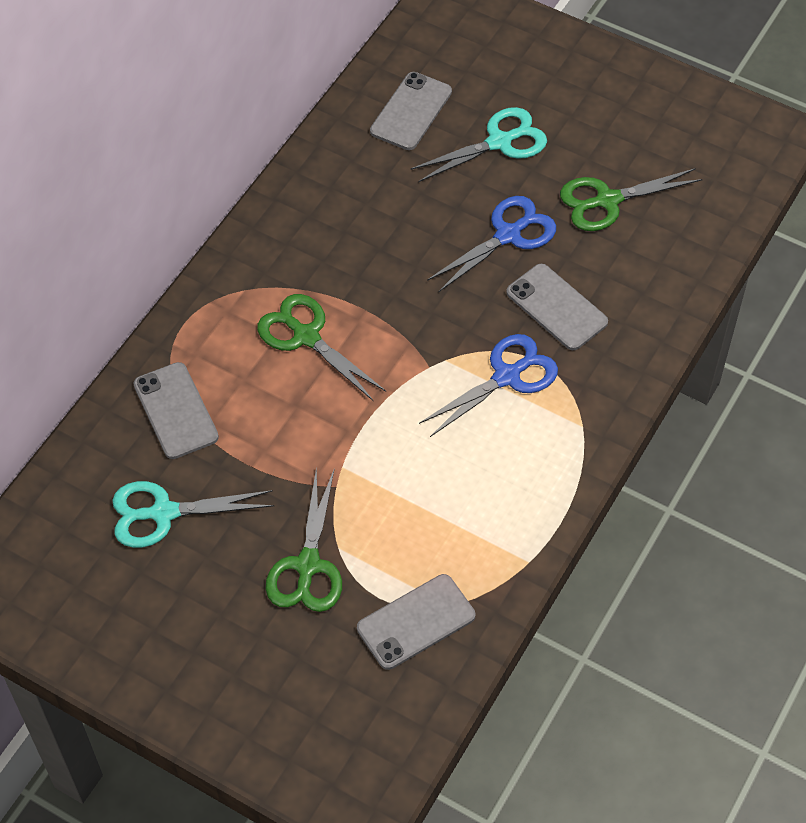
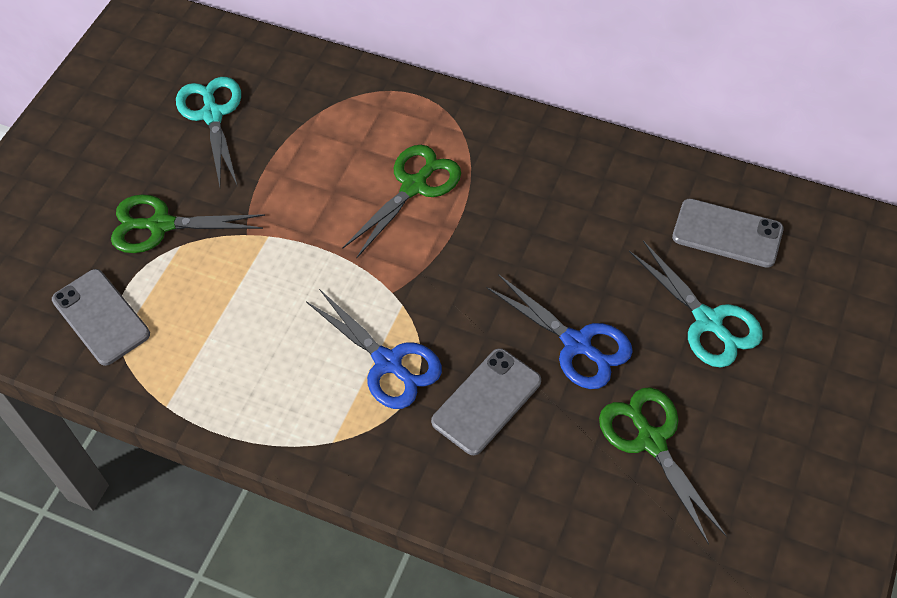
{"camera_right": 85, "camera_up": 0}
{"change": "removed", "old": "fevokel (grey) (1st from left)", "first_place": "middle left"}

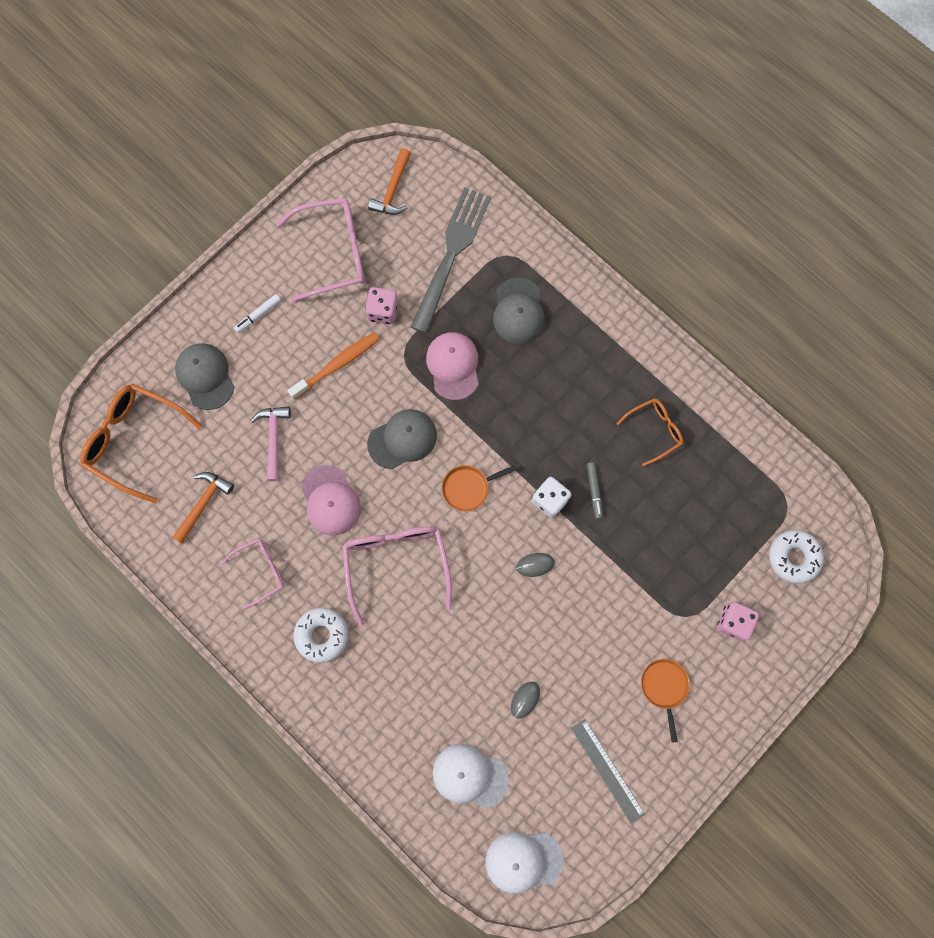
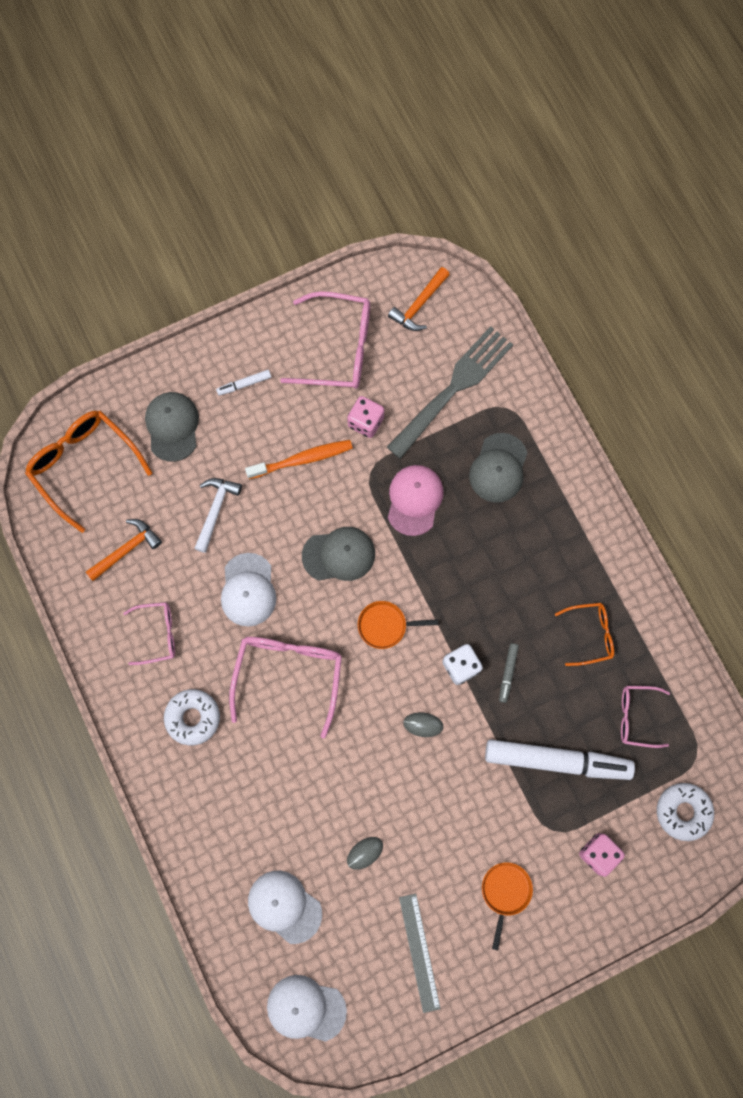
{"camera_right": 20, "camera_up": 0}
{"change": "recoloured", "old": "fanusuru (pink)", "new": "fanusuru (white)", "first_place": "middle left", "second_place": "middle left"}
{"change": "recoloured", "old": "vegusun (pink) (1st from left)", "new": "vegusun (white) (1st from left)", "first_place": "centre", "second_place": "centre"}
{"change": "added", "new": "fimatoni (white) (2nd from left)", "second_place": "bottom right"}
{"change": "added", "new": "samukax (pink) (4th from left)", "second_place": "middle right"}

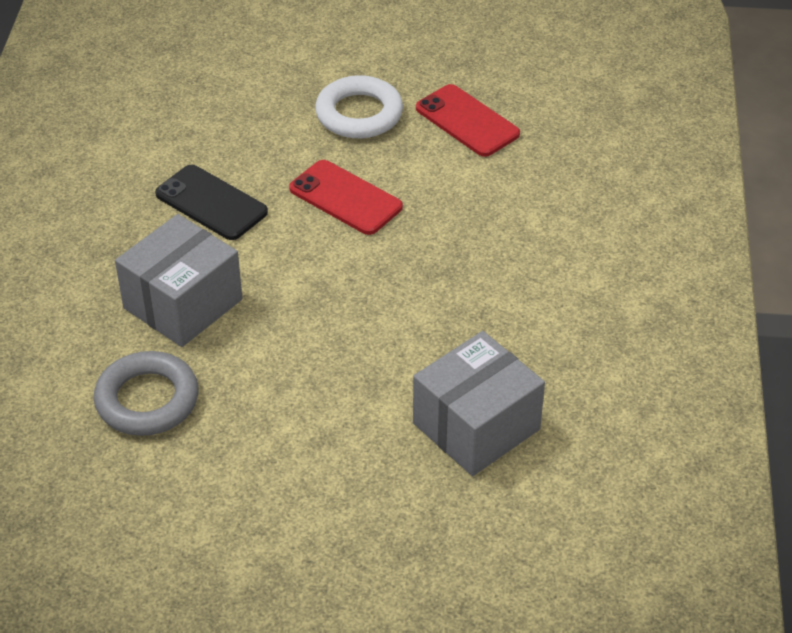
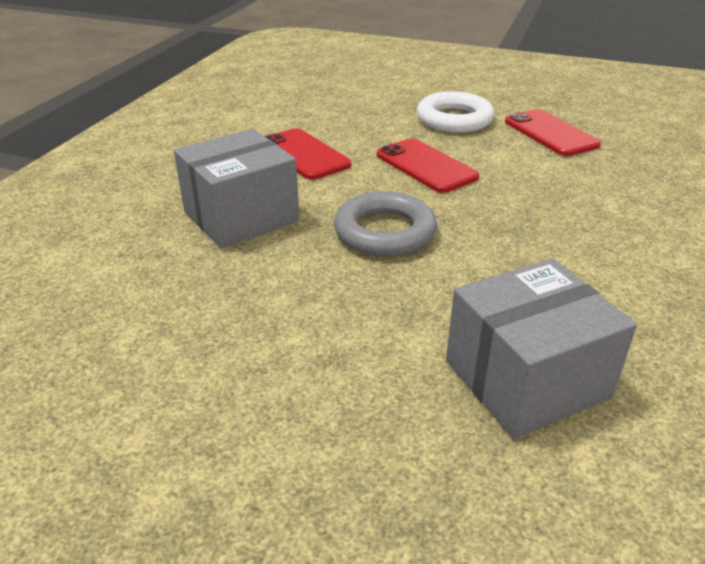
{"camera_right": 15, "camera_up": -10}
{"change": "moved", "old": "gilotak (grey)", "first_place": "middle left", "second_place": "centre"}
{"change": "recoloured", "old": "fevokel (black)", "new": "fevokel (red) (1st from left)", "first_place": "top left", "second_place": "top centre"}

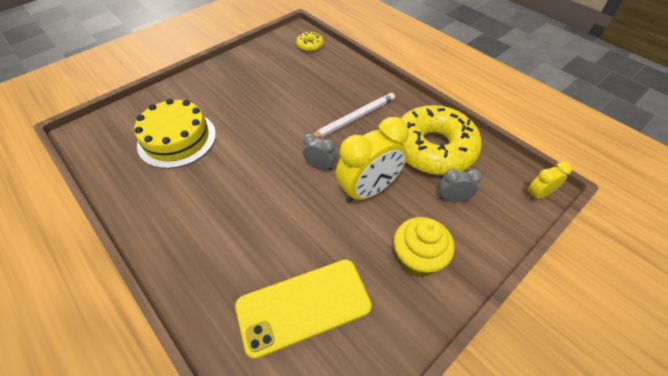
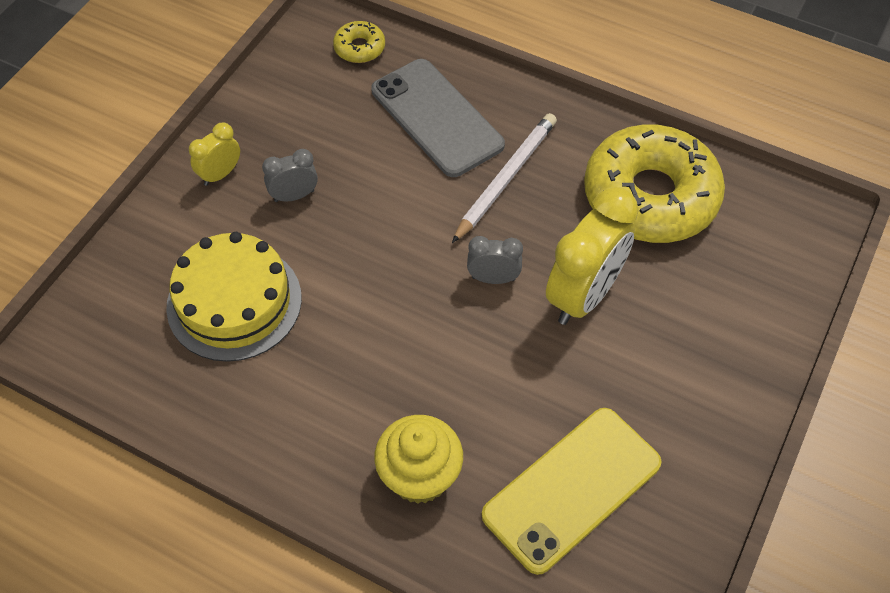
{"camera_right": -20, "camera_up": 5}
{"change": "moved", "old": "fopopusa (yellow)", "first_place": "centre", "second_place": "bottom centre"}
{"change": "moved", "old": "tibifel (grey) (2nd from left in the first image)", "new": "tibifel (grey) (1st from left)", "first_place": "middle right", "second_place": "top left"}
{"change": "moved", "old": "tibifel (yellow) (2nd from left in the first image)", "new": "tibifel (yellow) (1st from left)", "first_place": "middle right", "second_place": "top left"}
{"change": "added", "new": "fevokel (grey)", "second_place": "top centre"}

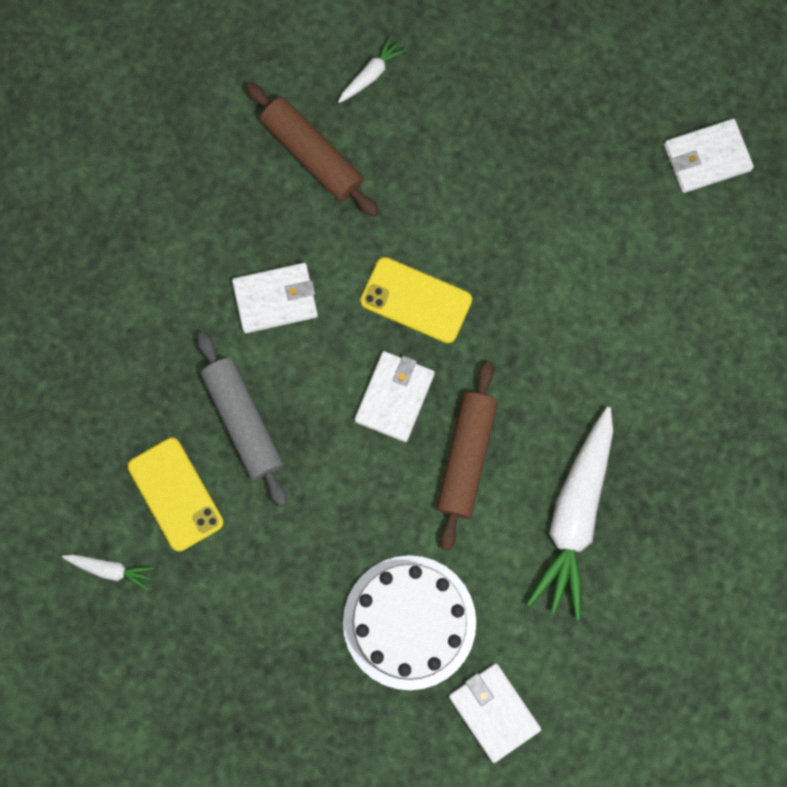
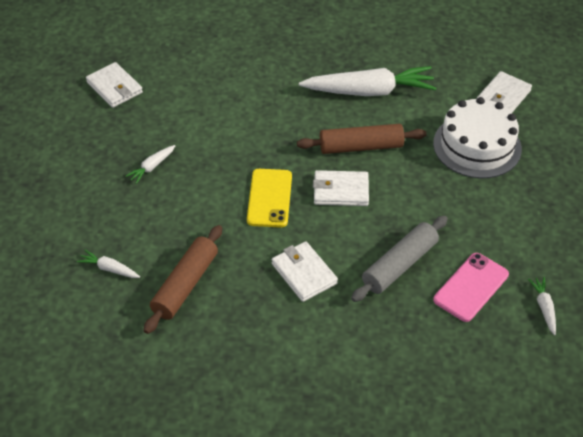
{"camera_right": -110, "camera_up": -30}
{"change": "recoloured", "old": "fevokel (yellow) (1st from left)", "new": "fevokel (pink)", "first_place": "middle left", "second_place": "middle right"}
{"change": "added", "new": "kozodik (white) (2nd from left)", "second_place": "middle left"}

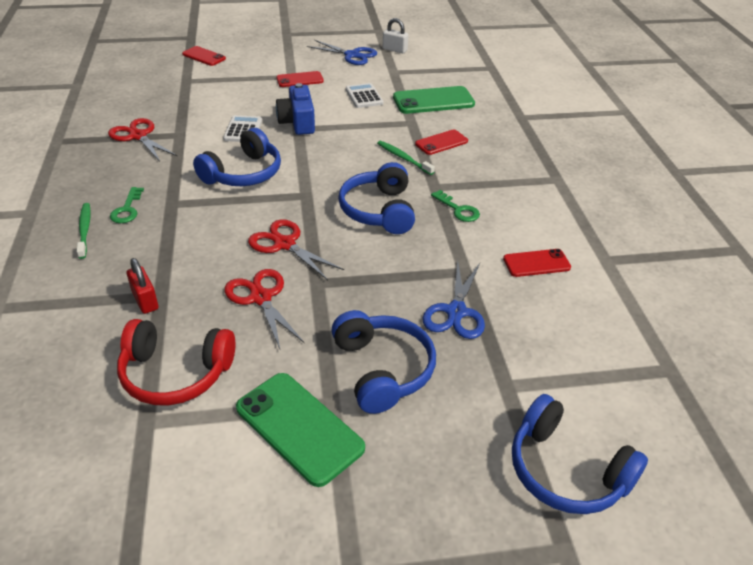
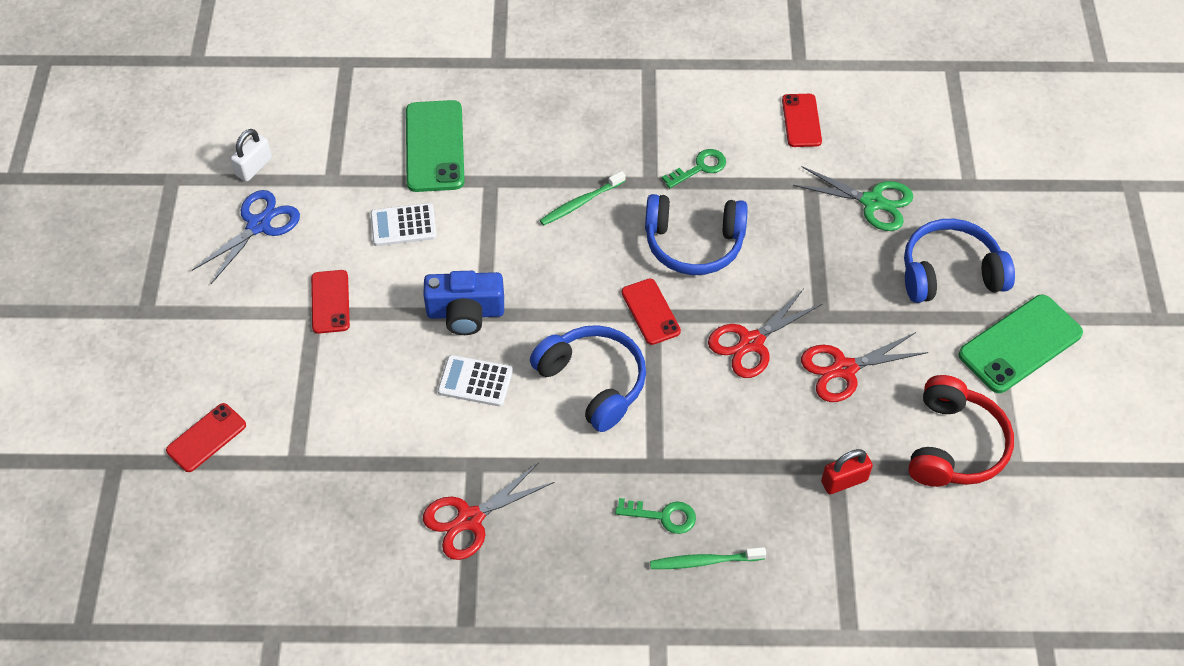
{"camera_right": -80, "camera_up": 15}
{"change": "moved", "old": "fevokel (red) (3rd from left)", "first_place": "top centre", "second_place": "centre"}
{"change": "recoloured", "old": "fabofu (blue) (2nd from left)", "new": "fabofu (green)", "first_place": "centre", "second_place": "top right"}
{"change": "removed", "old": "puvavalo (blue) (4th from left)", "first_place": "bottom right"}

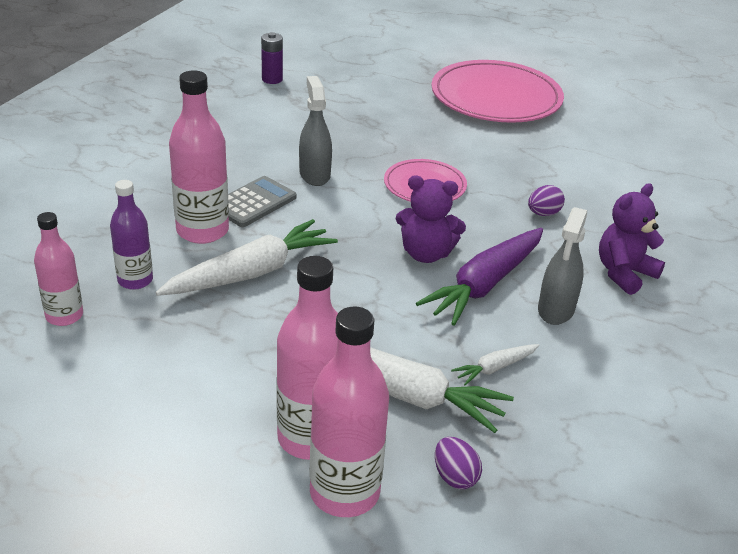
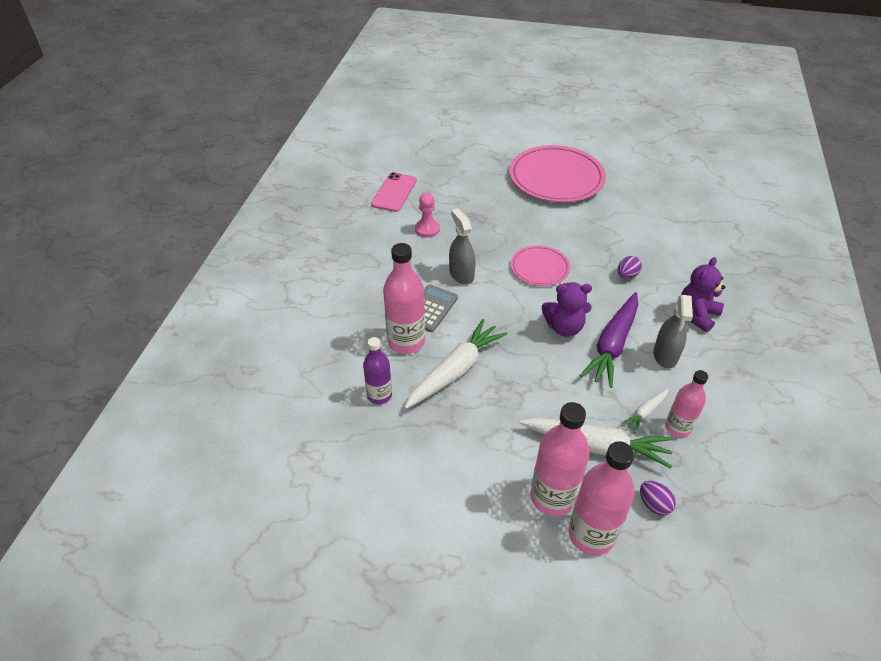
{"camera_right": -10, "camera_up": 10}
{"change": "moved", "old": "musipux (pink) (1st from left in the first image)", "new": "musipux (pink) (4th from left)", "first_place": "middle left", "second_place": "middle right"}
{"change": "replaced", "old": "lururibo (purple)", "new": "fevokel (pink)", "first_place": "top centre", "second_place": "top centre"}
{"change": "added", "new": "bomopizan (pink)", "second_place": "top centre"}

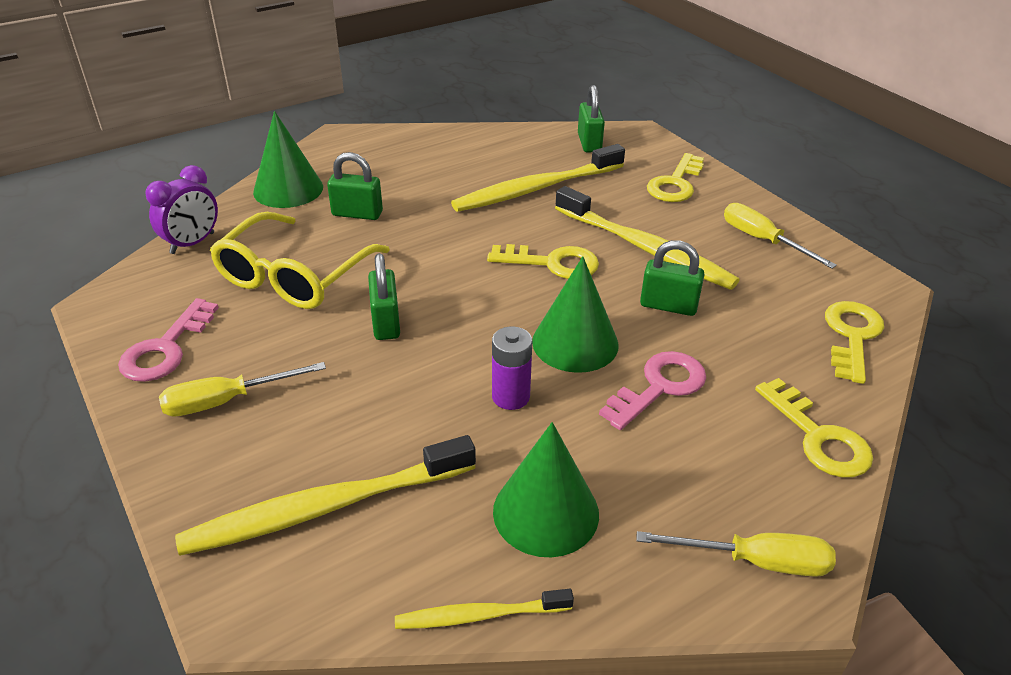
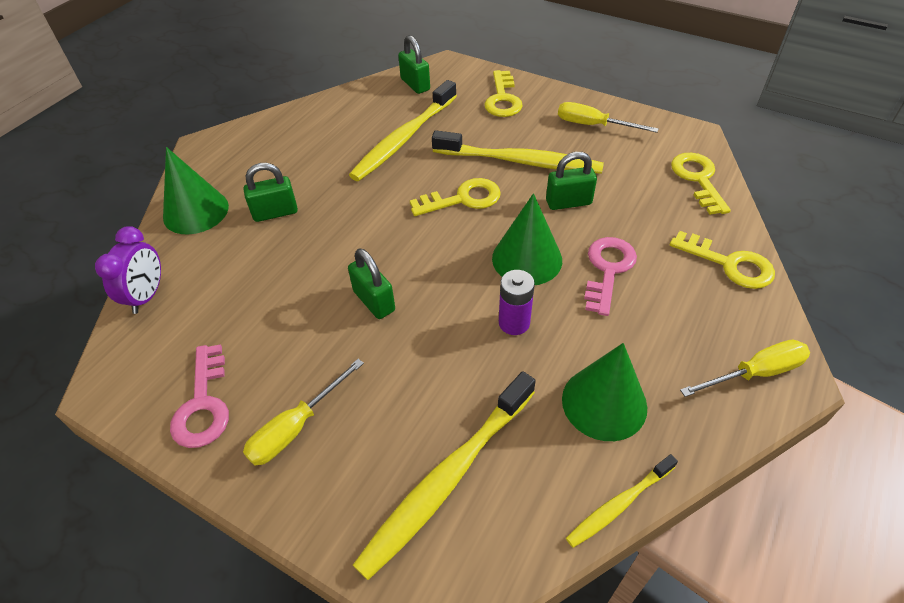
{"camera_right": -25, "camera_up": 10}
{"change": "removed", "old": "samukax (yellow)", "first_place": "middle left"}

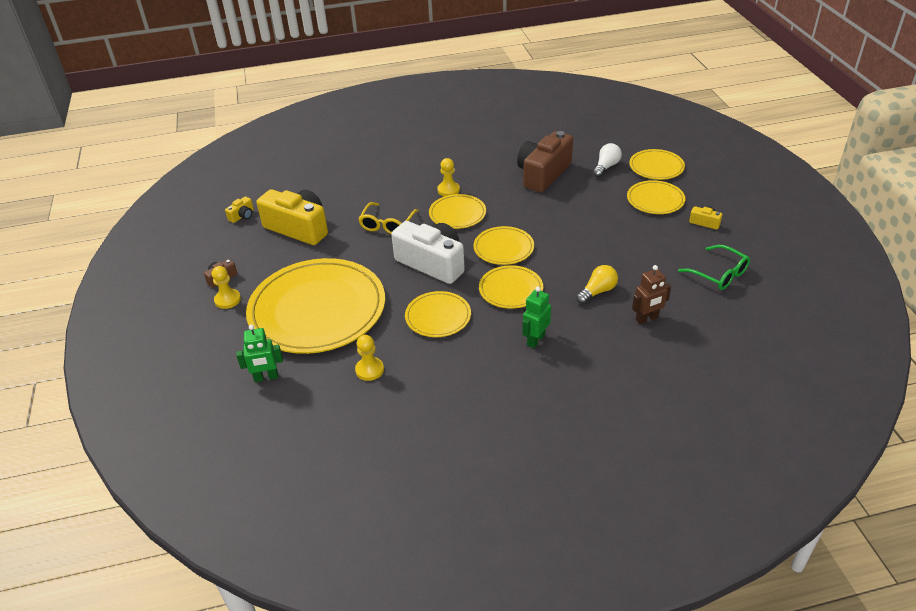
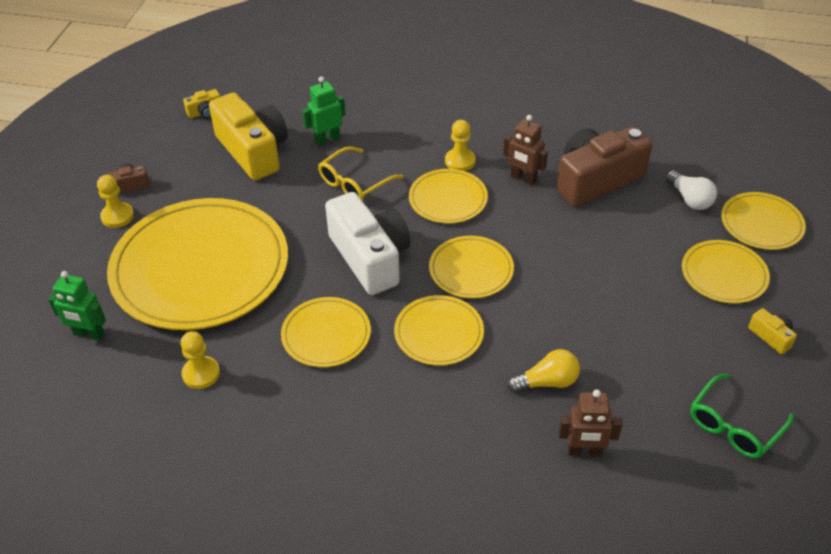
{"camera_right": 25, "camera_up": 5}
{"change": "moved", "old": "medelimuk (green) (2nd from left)", "first_place": "centre", "second_place": "top centre"}
{"change": "turned", "old": "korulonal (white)", "first_place": "top centre", "second_place": "middle right", "degrees": 90}
{"change": "turned", "old": "samukax (green)", "first_place": "middle right", "second_place": "bottom right", "degrees": 60}
{"change": "added", "new": "medelimuk (brown) (1st from left)", "second_place": "top centre"}

